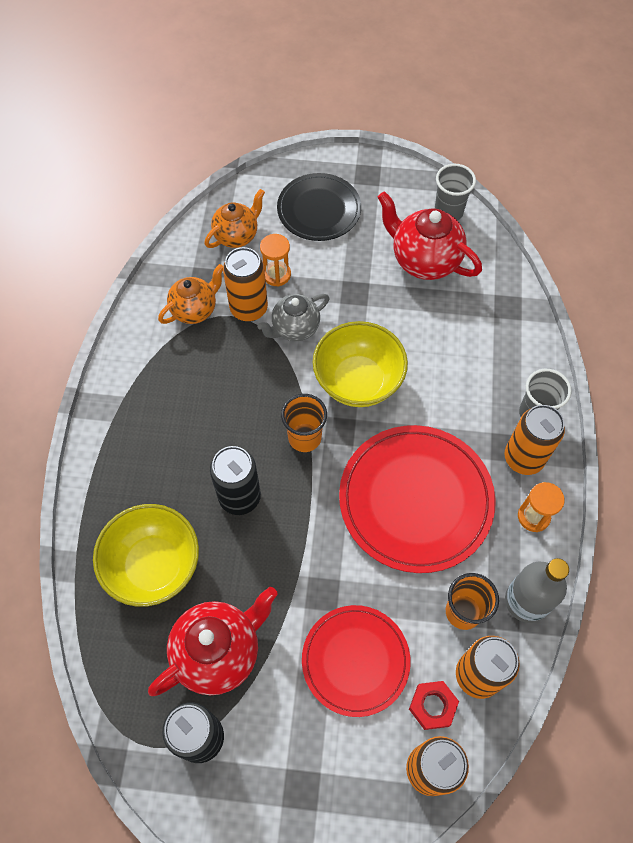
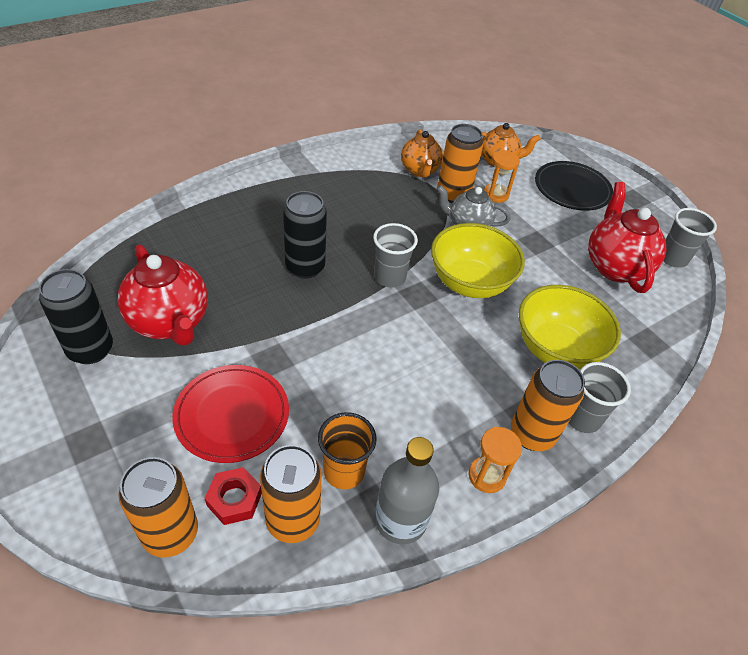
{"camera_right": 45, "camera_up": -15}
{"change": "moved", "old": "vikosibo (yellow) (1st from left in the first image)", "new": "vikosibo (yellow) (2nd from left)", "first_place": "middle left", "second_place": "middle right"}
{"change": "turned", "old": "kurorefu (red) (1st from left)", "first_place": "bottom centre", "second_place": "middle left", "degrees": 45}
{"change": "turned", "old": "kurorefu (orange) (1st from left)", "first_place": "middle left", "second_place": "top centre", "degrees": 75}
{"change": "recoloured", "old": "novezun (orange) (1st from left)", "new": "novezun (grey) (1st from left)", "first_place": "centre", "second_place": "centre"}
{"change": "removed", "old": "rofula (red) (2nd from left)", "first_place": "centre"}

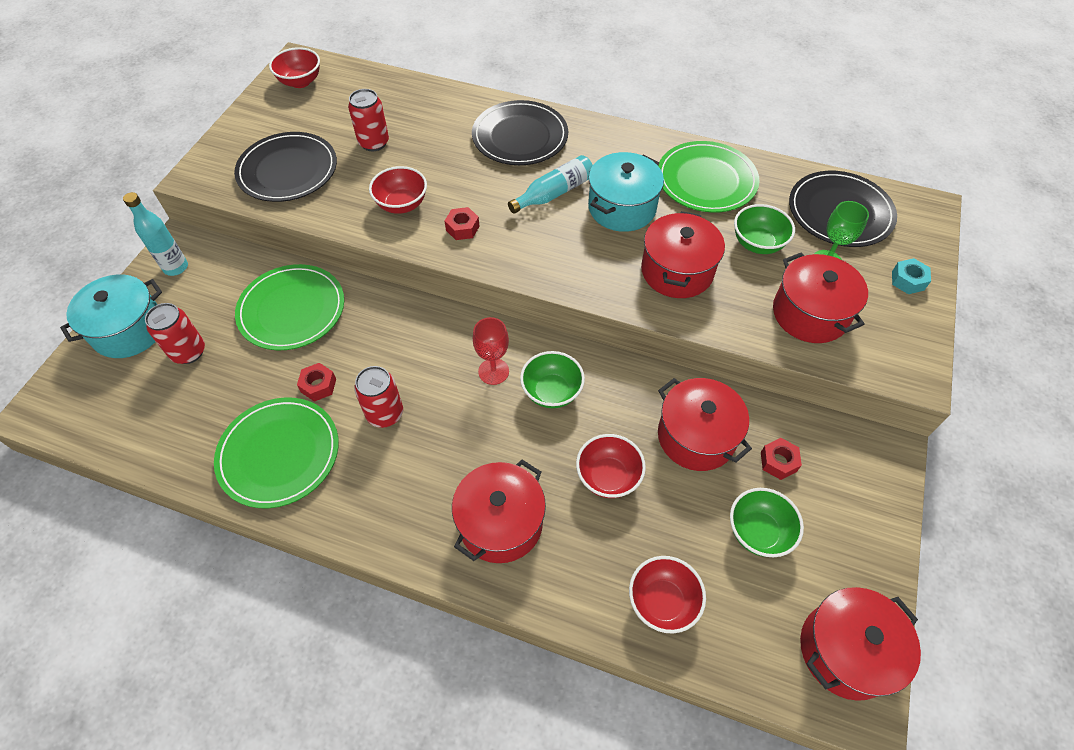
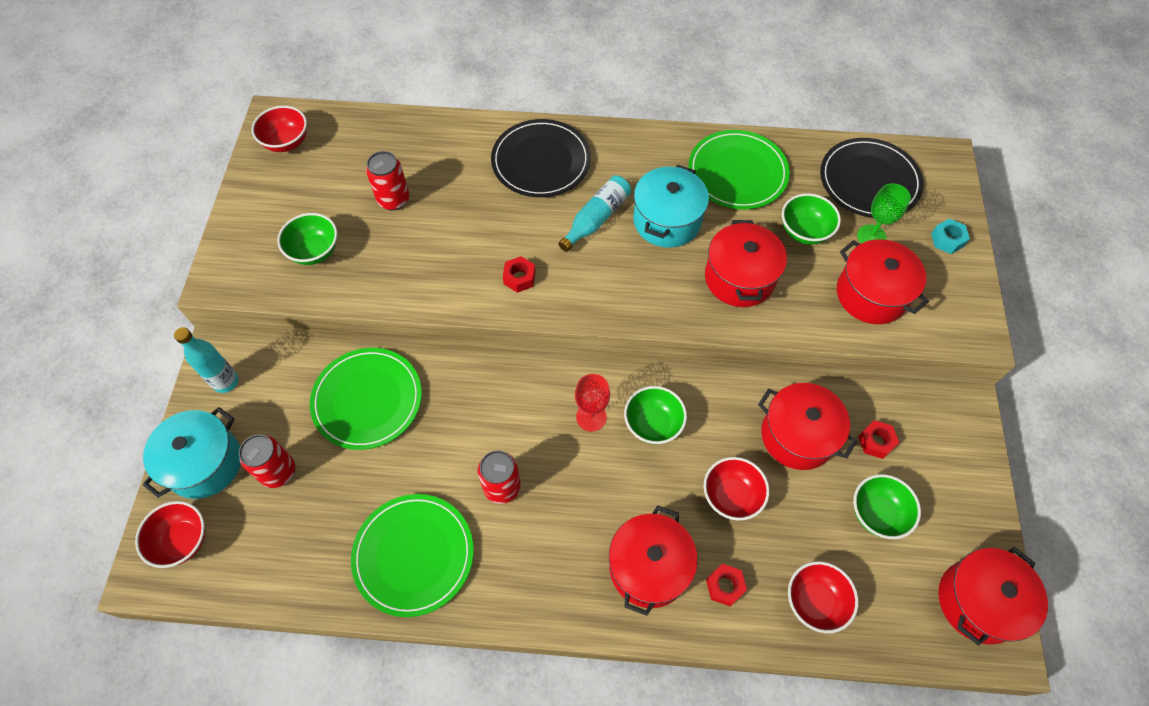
{"camera_right": -15, "camera_up": 5}
{"change": "replaced", "old": "rofula (black) (1st from left)", "new": "vikosibo (green) (1st from left)", "first_place": "top left", "second_place": "middle left"}
{"change": "moved", "old": "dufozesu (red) (1st from left in the first image)", "new": "dufozesu (red) (2nd from left)", "first_place": "middle left", "second_place": "bottom centre"}
{"change": "moved", "old": "vikosibo (red) (2nd from left in the first image)", "new": "vikosibo (red) (1st from left)", "first_place": "top centre", "second_place": "bottom left"}

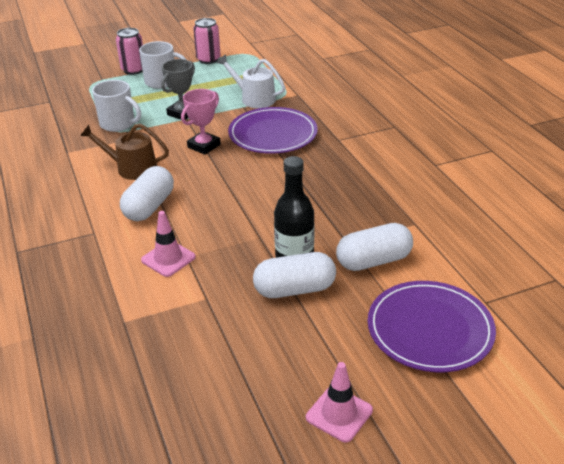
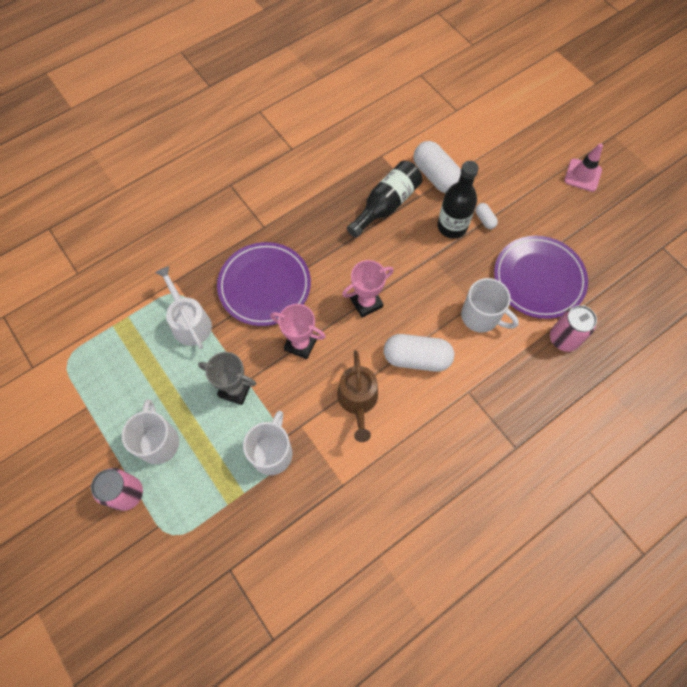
{"camera_right": -105, "camera_up": 30}
{"change": "replaced", "old": "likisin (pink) (1st from left)", "new": "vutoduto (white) (3rd from left)", "first_place": "middle left", "second_place": "middle right"}
{"change": "moved", "old": "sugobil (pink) (2nd from left)", "first_place": "top centre", "second_place": "middle right"}
{"change": "turned", "old": "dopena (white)", "first_place": "top centre", "second_place": "middle left", "degrees": 135}
{"change": "resized", "old": "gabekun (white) (2nd from left in the first image)", "first_place": "centre", "second_place": "top right", "factor": 0.47}
{"change": "moved", "old": "rofula (purple) (2nd from left)", "first_place": "bottom right", "second_place": "middle right"}
{"change": "added", "new": "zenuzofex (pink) (2nd from left)", "second_place": "centre"}
{"change": "added", "new": "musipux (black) (1st from left)", "second_place": "top centre"}

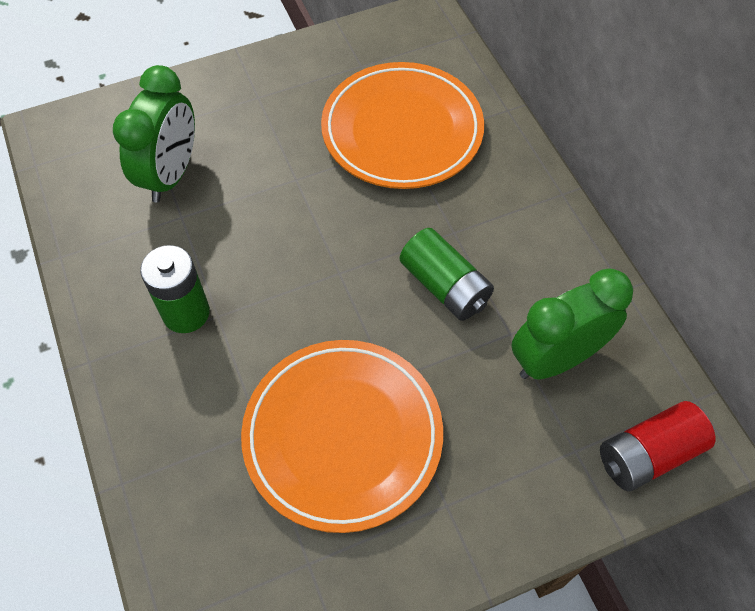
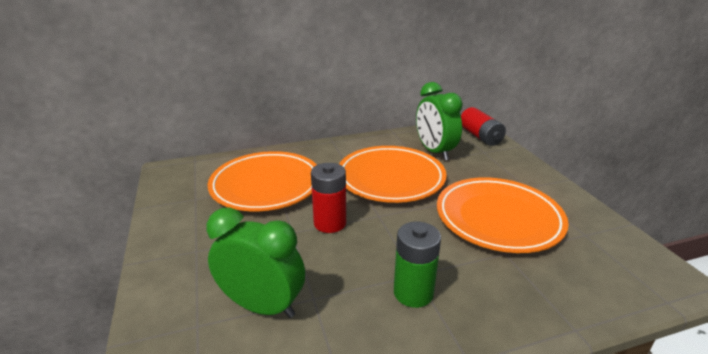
{"camera_right": -85, "camera_up": -30}
{"change": "replaced", "old": "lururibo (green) (2nd from left)", "new": "rofula (orange) (2nd from left)", "first_place": "centre", "second_place": "centre"}
{"change": "added", "new": "lururibo (red) (1st from left)", "second_place": "centre"}

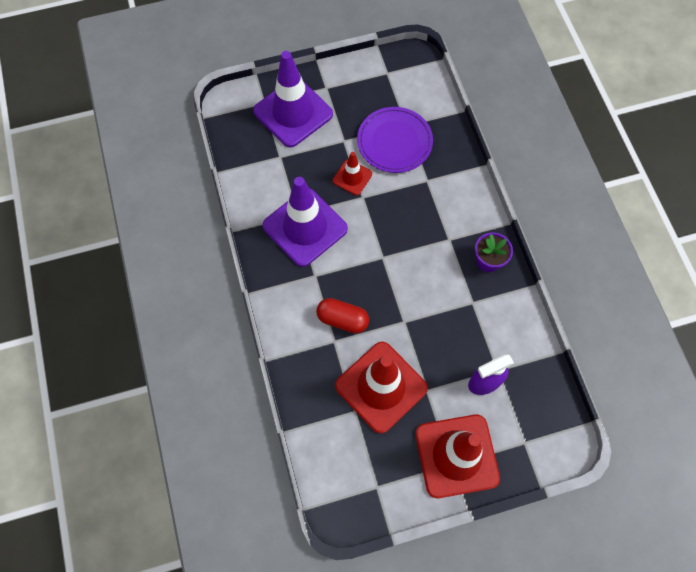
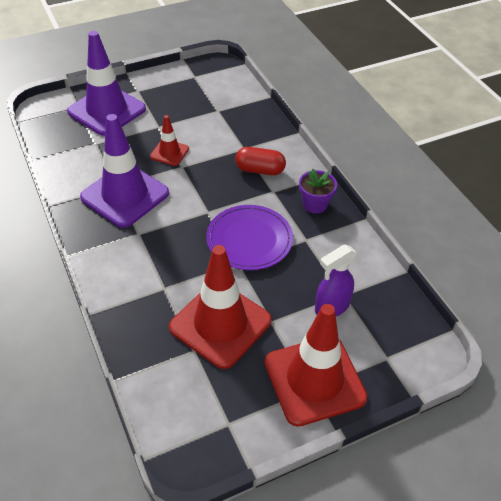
{"camera_right": -10, "camera_up": -20}
{"change": "moved", "old": "gabekun (red)", "first_place": "centre", "second_place": "top centre"}
{"change": "moved", "old": "rofula (purple)", "first_place": "top centre", "second_place": "centre"}

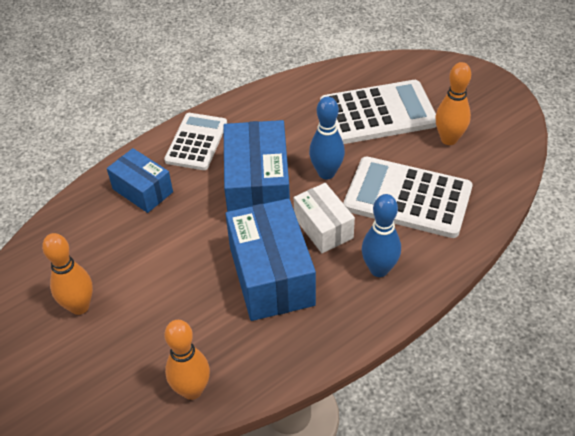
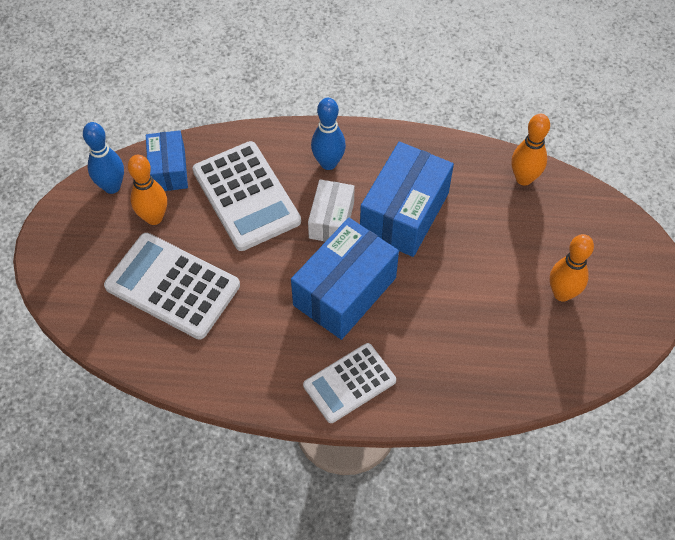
{"camera_right": -140, "camera_up": 10}
{"change": "moved", "old": "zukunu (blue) (1st from left)", "first_place": "middle left", "second_place": "top left"}
{"change": "moved", "old": "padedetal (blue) (1st from left)", "first_place": "top centre", "second_place": "top left"}

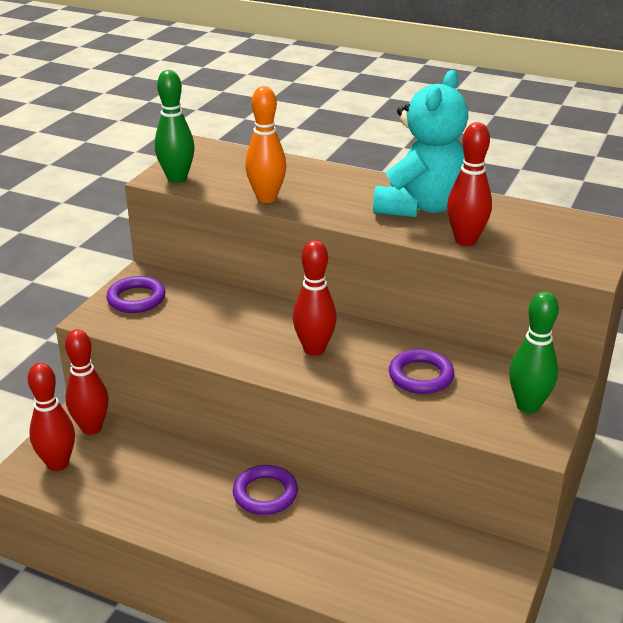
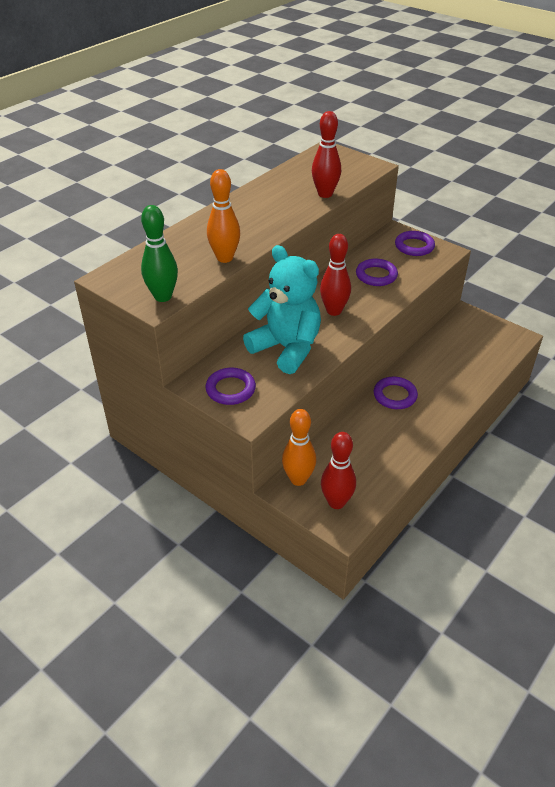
{"camera_right": -75, "camera_up": 10}
{"change": "recoloured", "old": "padedetal (red) (2nd from left)", "new": "padedetal (orange) (2nd from left)", "first_place": "middle left", "second_place": "centre"}
{"change": "moved", "old": "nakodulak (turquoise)", "first_place": "top right", "second_place": "centre"}
{"change": "replaced", "old": "padedetal (green) (2nd from left)", "new": "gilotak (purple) (4th from left)", "first_place": "middle right", "second_place": "top right"}

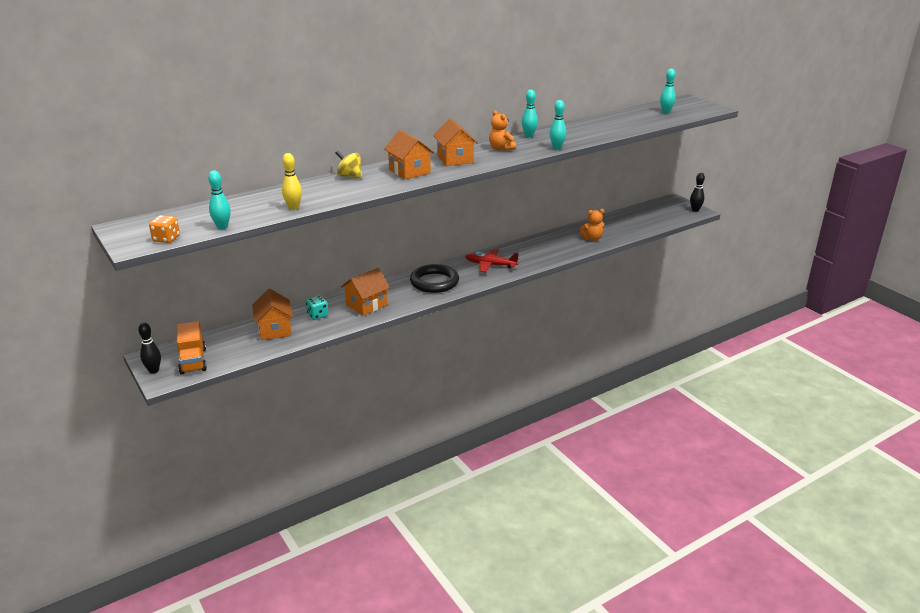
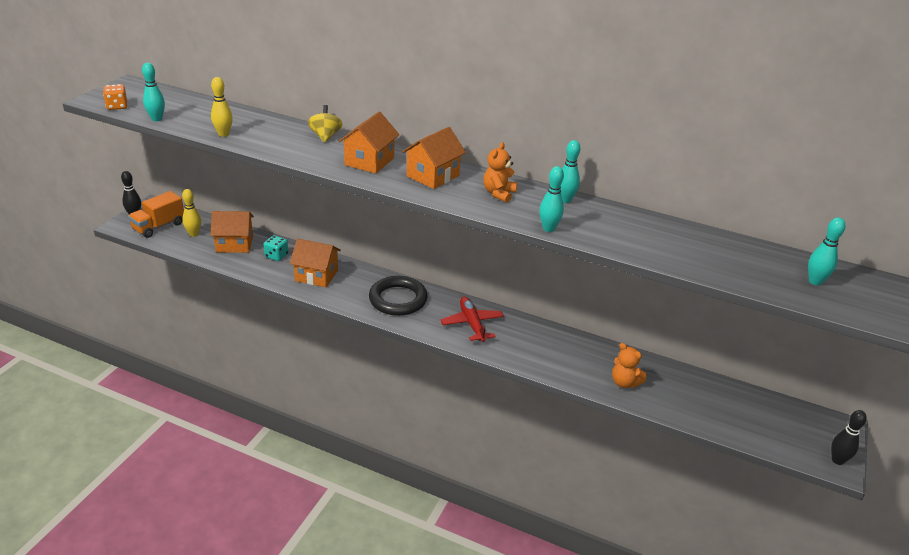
{"camera_right": 55, "camera_up": 5}
{"change": "turned", "old": "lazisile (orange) (1st from left)", "first_place": "middle left", "second_place": "middle left", "degrees": 45}
{"change": "added", "new": "padedetal (yellow) (1st from left)", "second_place": "middle left"}

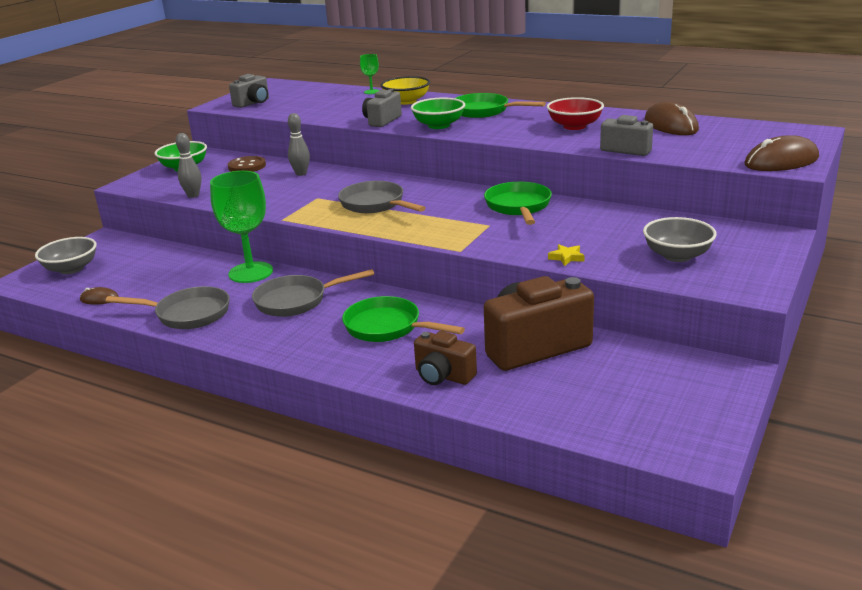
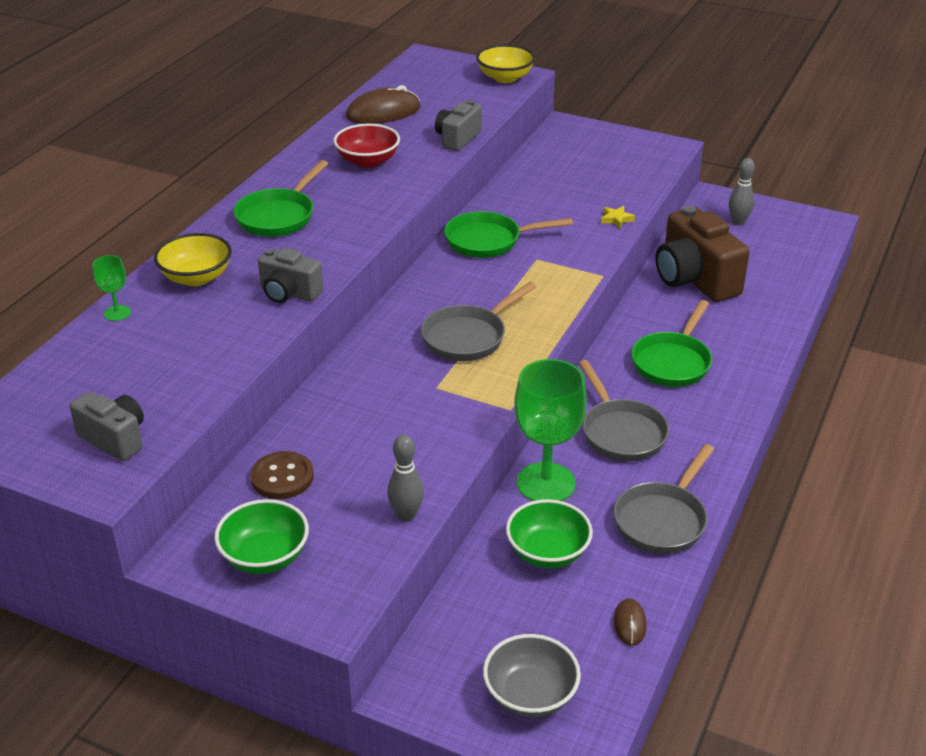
{"camera_right": -95, "camera_up": 10}
{"change": "turned", "old": "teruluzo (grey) (1st from left in the first image)", "first_place": "middle left", "second_place": "middle right", "degrees": -150}
{"change": "moved", "old": "padedetal (grey) (2nd from left)", "first_place": "top centre", "second_place": "top right"}
{"change": "moved", "old": "vikosibo (green) (2nd from left)", "first_place": "top centre", "second_place": "bottom centre"}
{"change": "removed", "old": "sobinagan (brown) (1st from left)", "first_place": "centre"}
{"change": "removed", "old": "vikosibo (grey) (2nd from left)", "first_place": "middle right"}
{"change": "replaced", "old": "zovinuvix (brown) (3rd from left)", "new": "vikosibo (yellow) (2nd from left)", "first_place": "top right", "second_place": "top centre"}

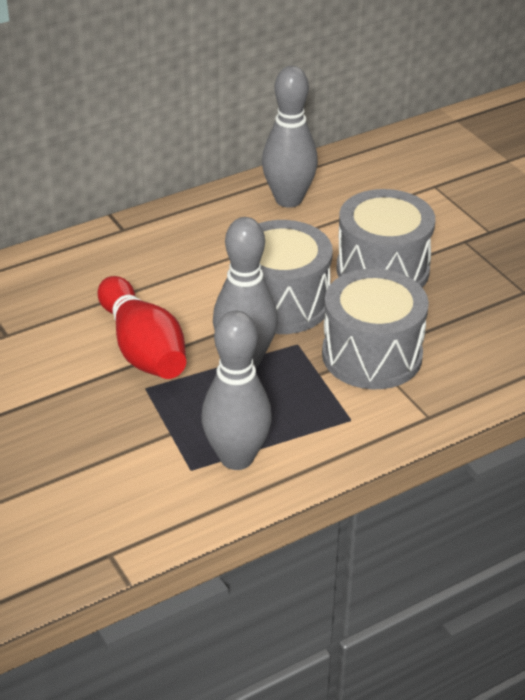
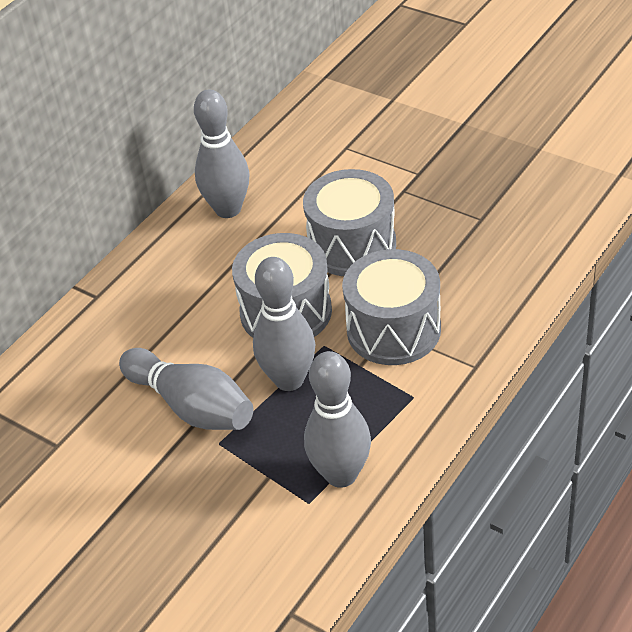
{"camera_right": -20, "camera_up": 5}
{"change": "recoloured", "old": "padedetal (red)", "new": "padedetal (grey) (1st from left)", "first_place": "middle left", "second_place": "middle left"}

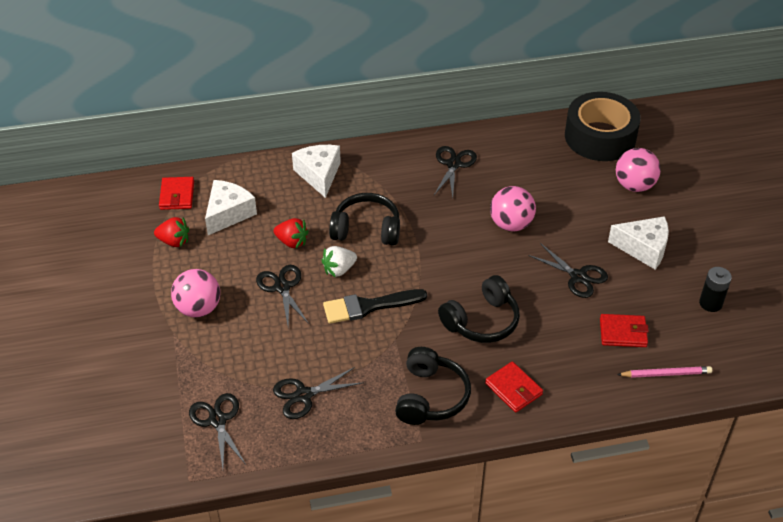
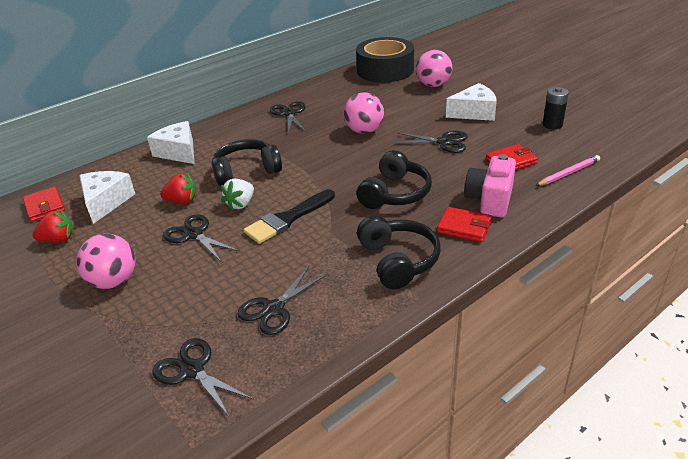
{"camera_right": -25, "camera_up": -10}
{"change": "added", "new": "sobinagan (pink)", "second_place": "middle right"}

